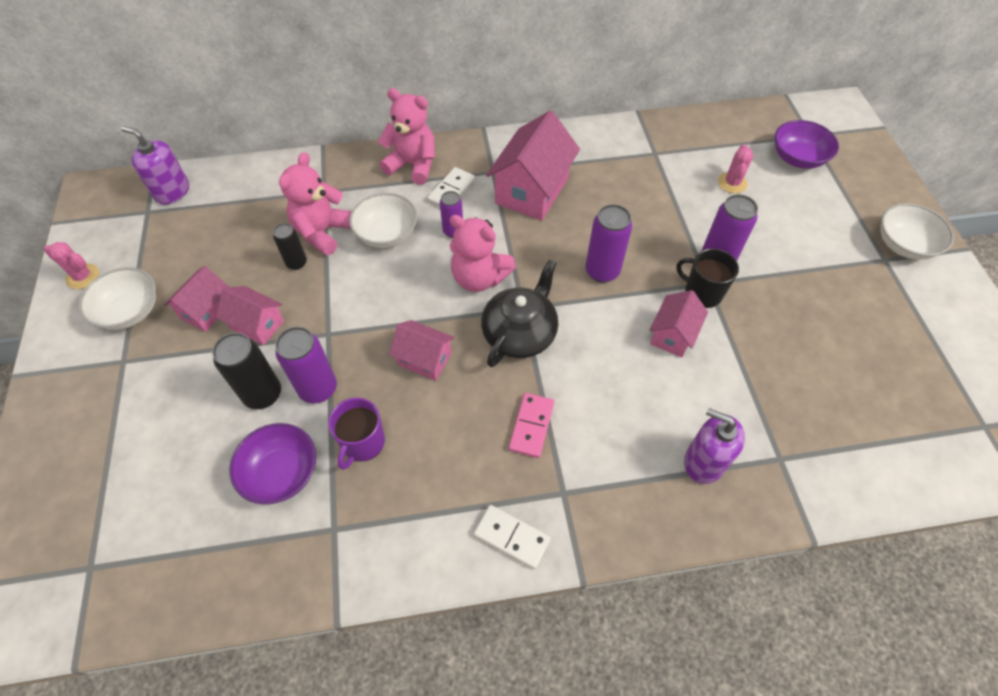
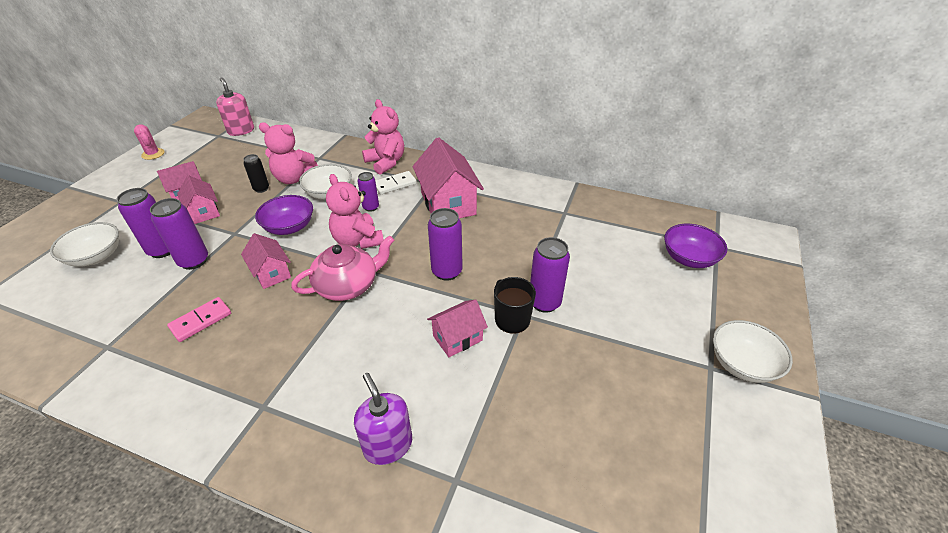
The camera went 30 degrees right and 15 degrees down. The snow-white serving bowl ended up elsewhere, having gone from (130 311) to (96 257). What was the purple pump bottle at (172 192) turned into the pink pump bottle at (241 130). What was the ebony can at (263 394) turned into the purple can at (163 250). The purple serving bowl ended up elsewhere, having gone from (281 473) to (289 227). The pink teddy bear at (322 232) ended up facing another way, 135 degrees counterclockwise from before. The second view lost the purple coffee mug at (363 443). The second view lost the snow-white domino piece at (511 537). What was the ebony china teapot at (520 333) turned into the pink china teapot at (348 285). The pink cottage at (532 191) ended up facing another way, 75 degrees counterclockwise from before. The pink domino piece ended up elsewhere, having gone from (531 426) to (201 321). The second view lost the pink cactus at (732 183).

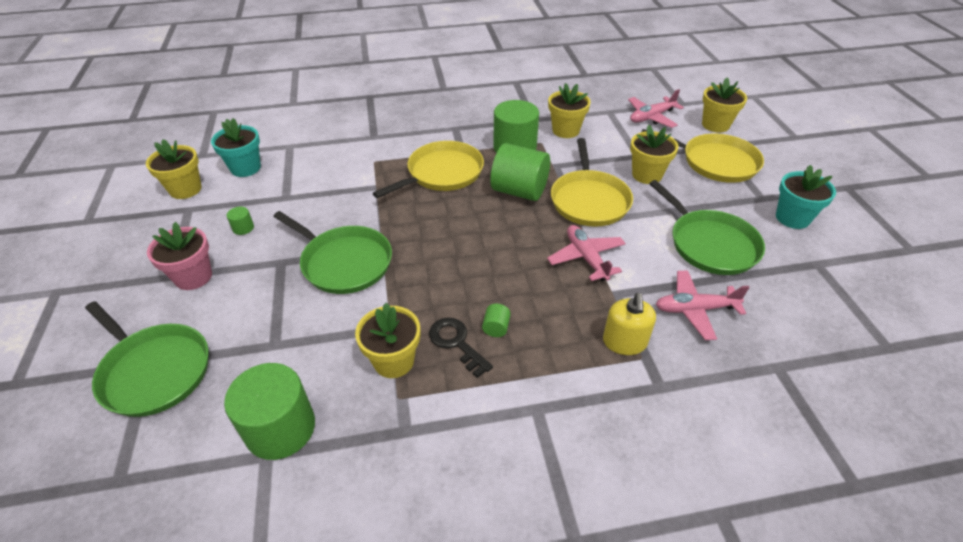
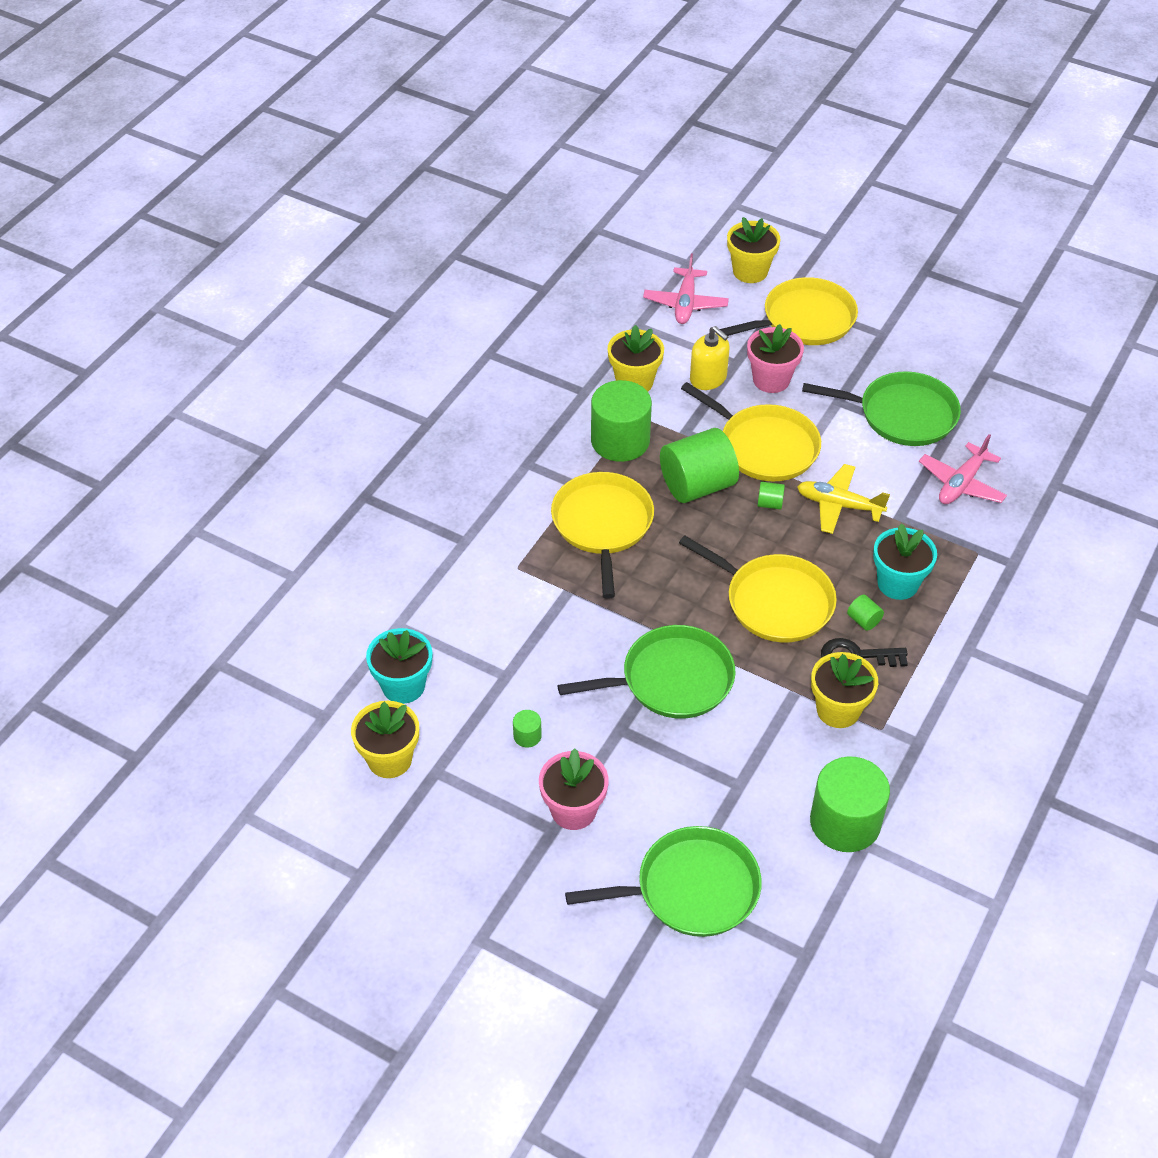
The camera went 50 degrees left and 5 degrees up. What was the pink plane at (586 258) turned into the yellow plane at (839 505). The yellow pump bottle ended up elsewhere, having gone from (624 342) to (708 378). What was the yellow potted plant at (647 175) turned into the pink potted plant at (771 380). The turquoise potted plant ended up elsewhere, having gone from (792 218) to (897 583). The second view gained the yellow frying pan at (774 601). The second view gained the leaf-green cylinder shape at (770 503).

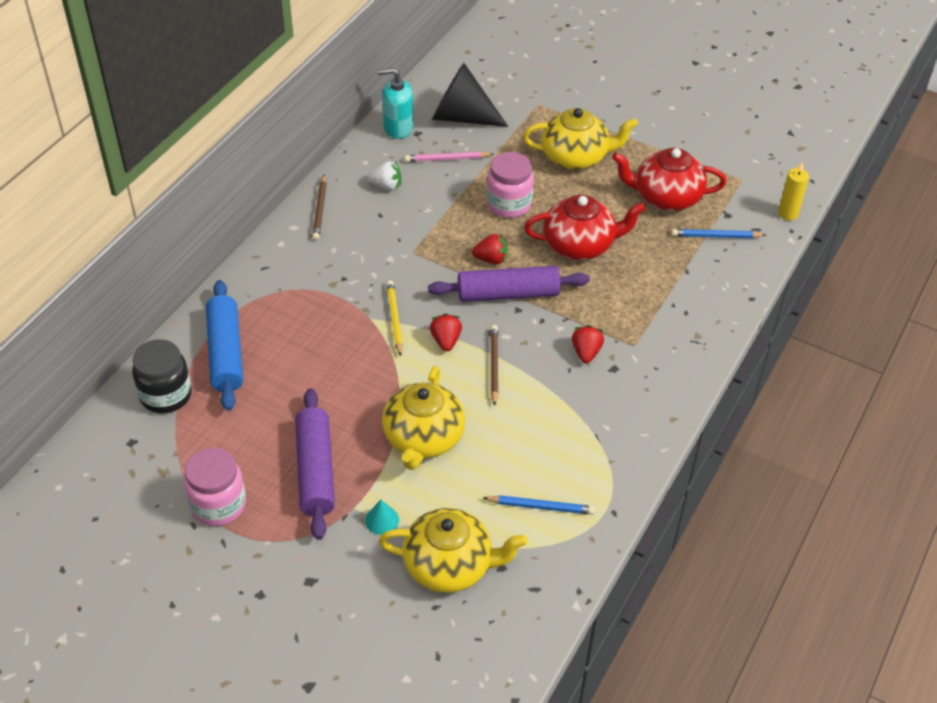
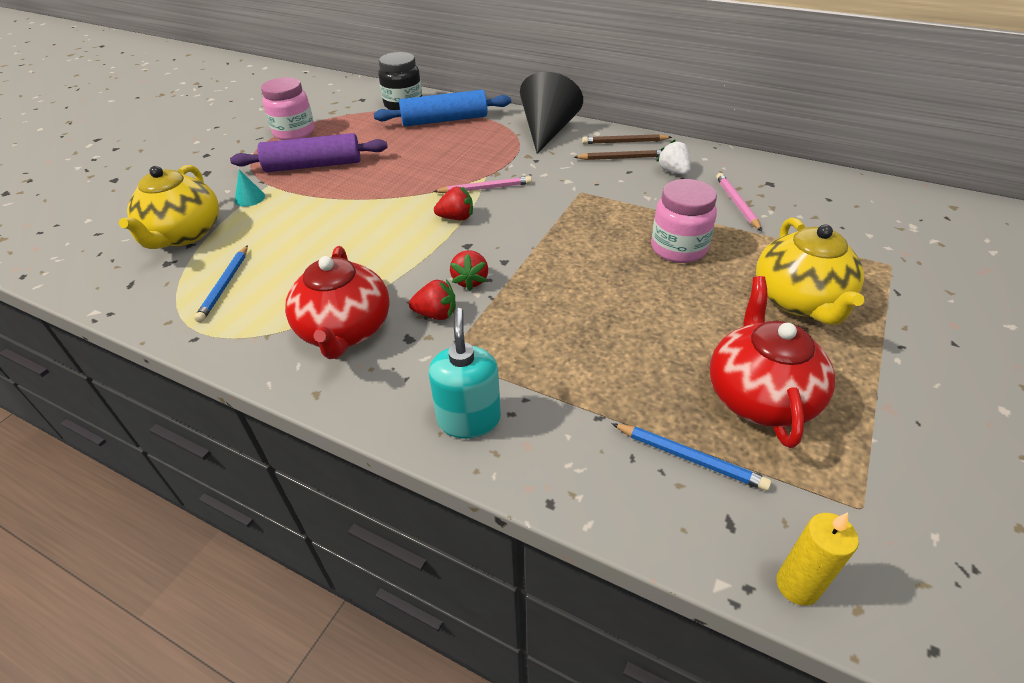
The camera went 90 degrees right and 5 degrees down. The snow-white berry at (386 186) ended up facing another way, 150 degrees clockwise from before. The turquoise pump bottle ended up elsewhere, having gone from (398 128) to (469 419). The second view lost the yellow china teapot at (423 438). What was the yellow lead pencil at (395 319) turned into the pink lead pencil at (485 188). The second view lost the purple rolling pin at (508 294). The ebony solid cone ended up elsewhere, having gone from (461 117) to (547 131). The crimson berry ended up elsewhere, having gone from (491 259) to (470 281). The russet lead pencil ended up elsewhere, having gone from (494 365) to (622 158). The crimson china teapot ended up elsewhere, having gone from (580 245) to (345 331). The royal blue lead pencil at (715 236) ended up facing another way, 120 degrees clockwise from before.

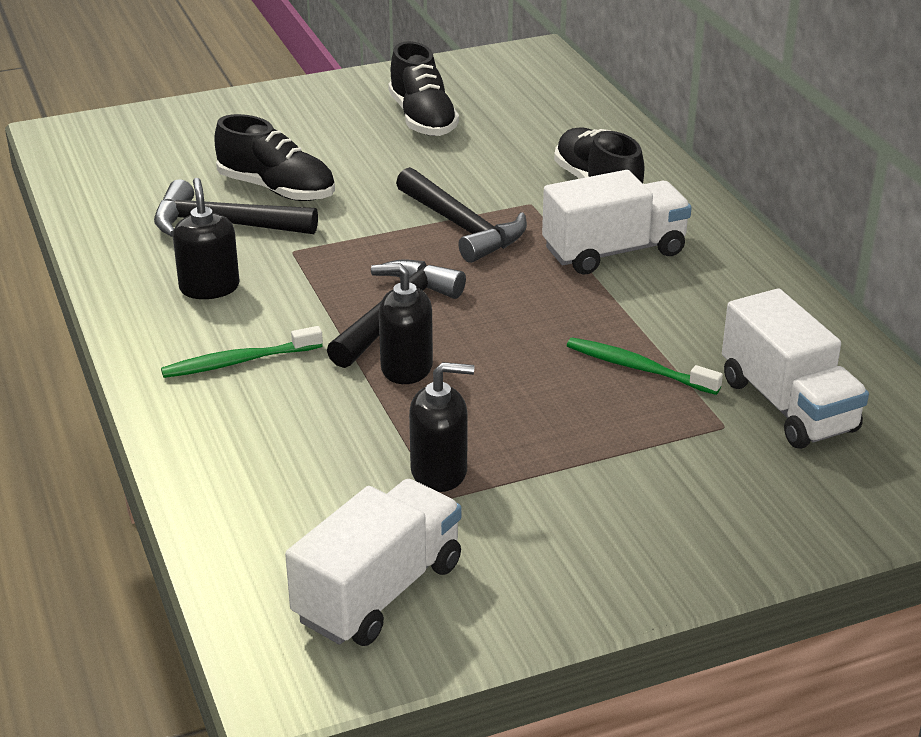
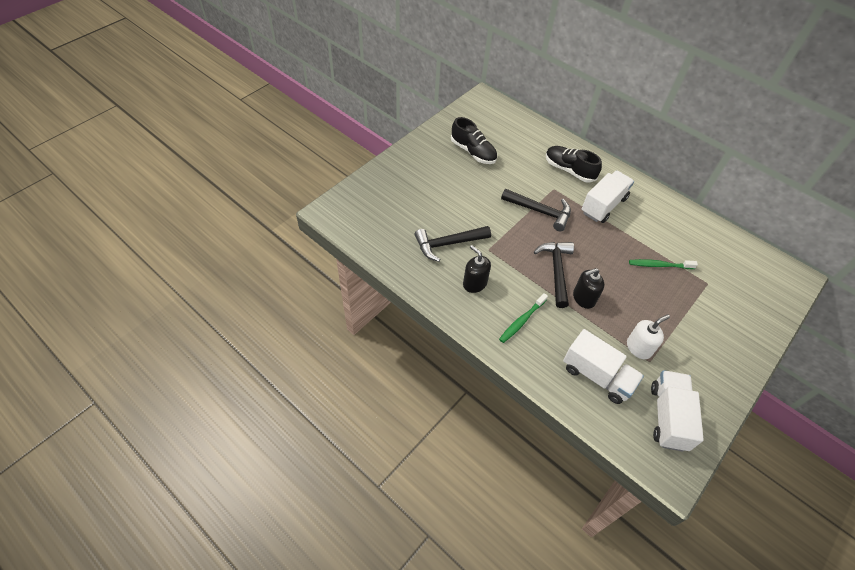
The camera went 30 degrees left and 20 degrees up. The second view lost the ebony sneaker at (277 189). What was the ebony pump bottle at (439 471) turned into the snow-white pump bottle at (639 348). The snow-white toy truck ended up elsewhere, having gone from (787 405) to (597 376).

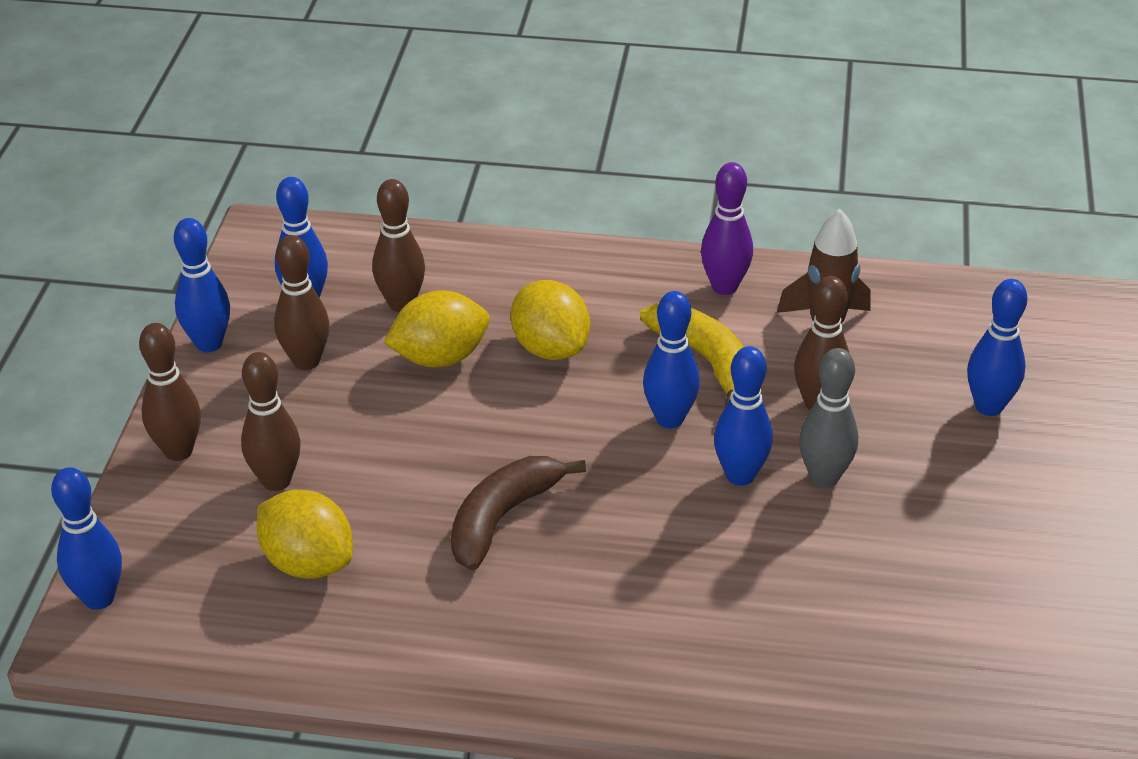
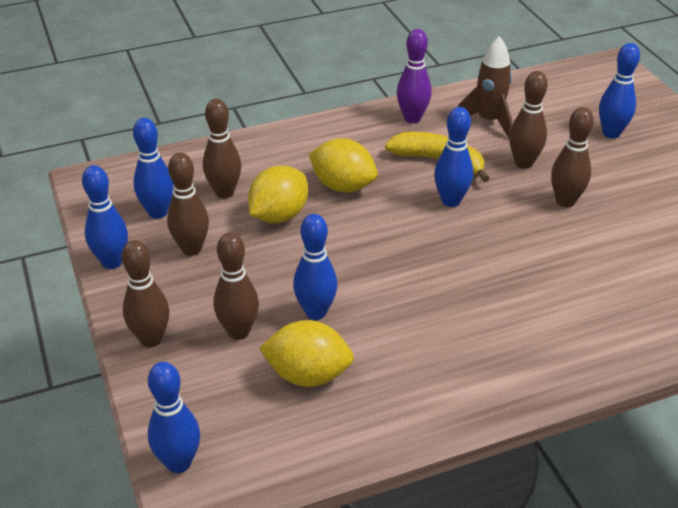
The camera went 30 degrees left and 0 degrees up. The second view lost the russet banana fruit at (502 518). The royal blue tenpin ended up elsewhere, having gone from (740 475) to (315 312). What was the gray tenpin at (824 477) turned into the russet tenpin at (565 201).

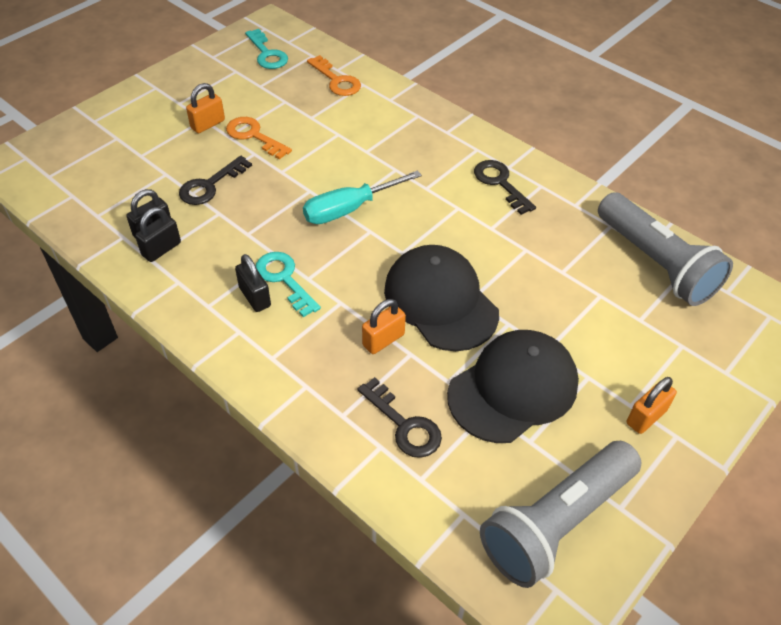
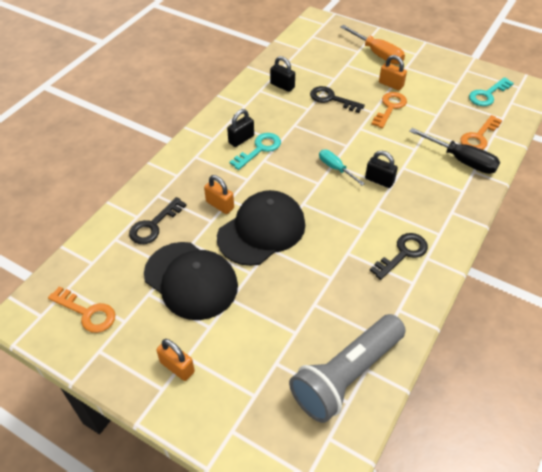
The camera went 80 degrees right and 0 degrees up. The ebony small lock ended up elsewhere, having gone from (161 249) to (379 180). The size of the turquoise screwdriver at (348 209) changed by a factor of 0.62. Where the gray pocket torch stood at (556 522), the bright orange key came to stand at (87 312). The second view gained the bright orange screwdriver at (378 54). The second view gained the ebony screwdriver at (462 161).

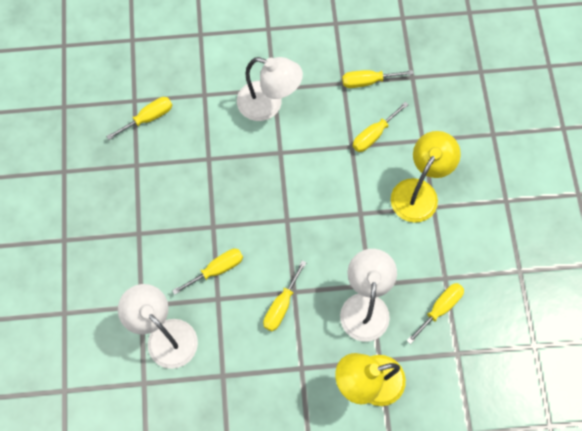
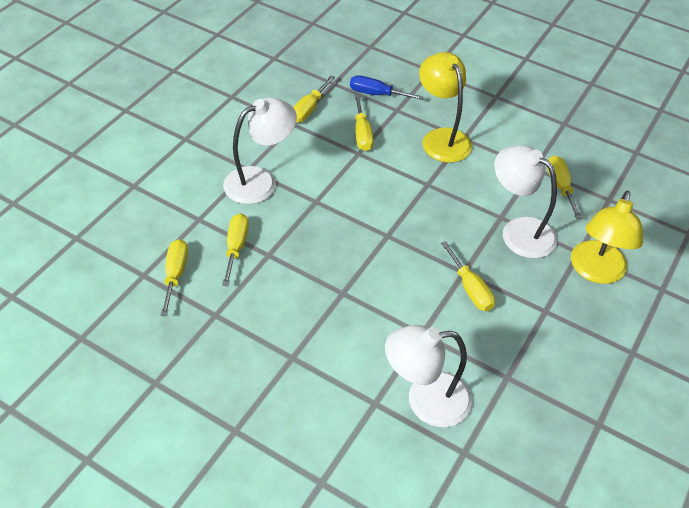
The camera went 55 degrees left and 20 degrees down. The yellow screwdriver ended up elsewhere, having gone from (217 269) to (236 247). The second view gained the royal blue screwdriver at (376 94).

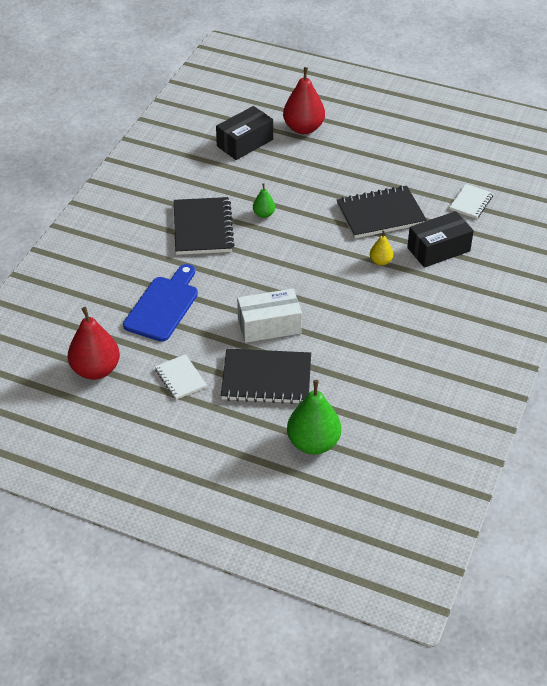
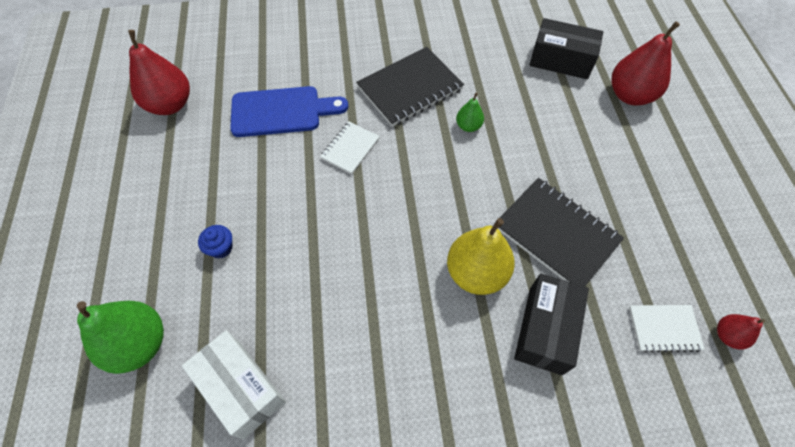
The camera went 60 degrees right and 15 degrees up. The snow-white notebook ended up elsewhere, having gone from (180 378) to (350 148). Where the ebony notebook stood at (266 379), the royal blue fairy cake came to stand at (221 248). The snow-white package ended up elsewhere, having gone from (269 326) to (241 388). The size of the yellow toy pear at (380 261) changed by a factor of 1.98. The ebony package at (438 249) ended up facing another way, 75 degrees clockwise from before. The second view gained the crimson toy pear at (727 335).

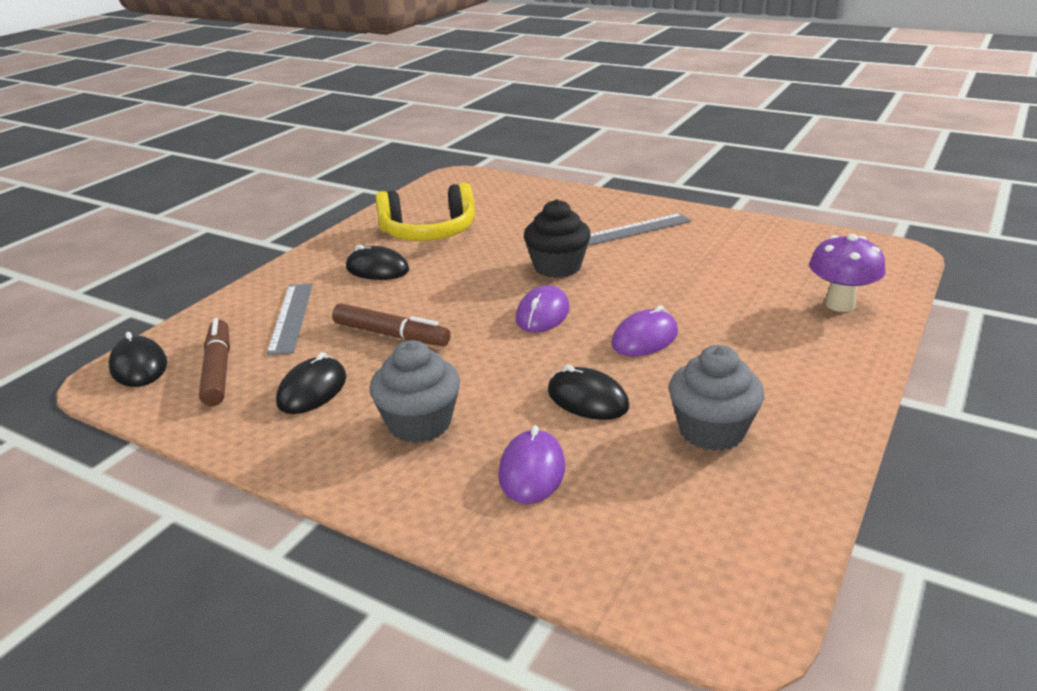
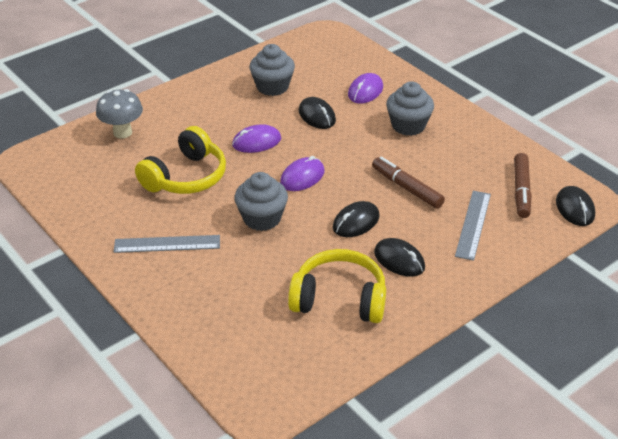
The camera went 160 degrees left and 10 degrees up. The ebony computer mouse ended up elsewhere, having gone from (312 390) to (356 222). What was the ebony fairy cake at (557 267) turned into the gray fairy cake at (262 218). What was the purple mushroom at (840 304) turned into the gray mushroom at (122 132). The second view gained the yellow headset at (185 177).

